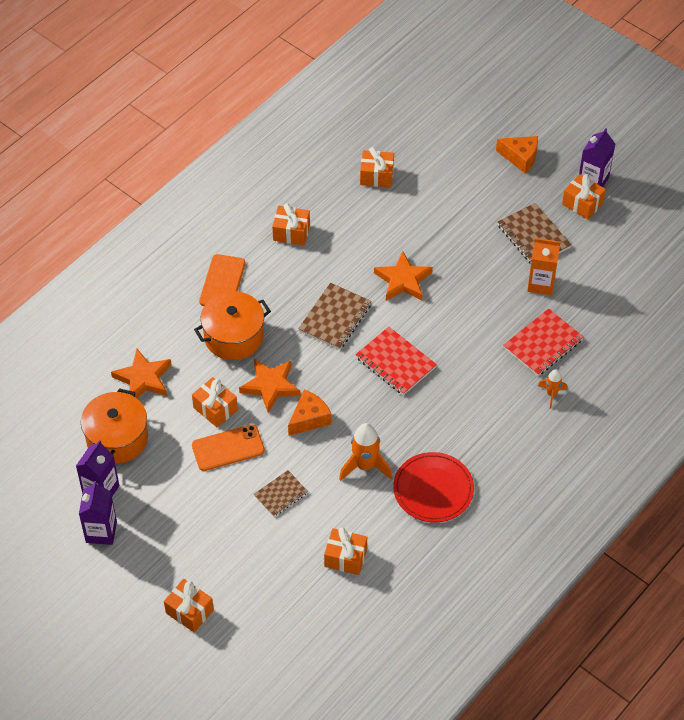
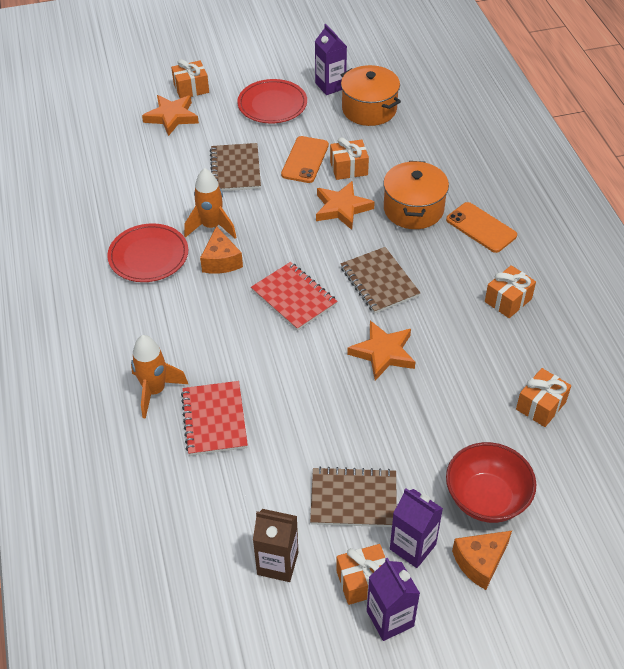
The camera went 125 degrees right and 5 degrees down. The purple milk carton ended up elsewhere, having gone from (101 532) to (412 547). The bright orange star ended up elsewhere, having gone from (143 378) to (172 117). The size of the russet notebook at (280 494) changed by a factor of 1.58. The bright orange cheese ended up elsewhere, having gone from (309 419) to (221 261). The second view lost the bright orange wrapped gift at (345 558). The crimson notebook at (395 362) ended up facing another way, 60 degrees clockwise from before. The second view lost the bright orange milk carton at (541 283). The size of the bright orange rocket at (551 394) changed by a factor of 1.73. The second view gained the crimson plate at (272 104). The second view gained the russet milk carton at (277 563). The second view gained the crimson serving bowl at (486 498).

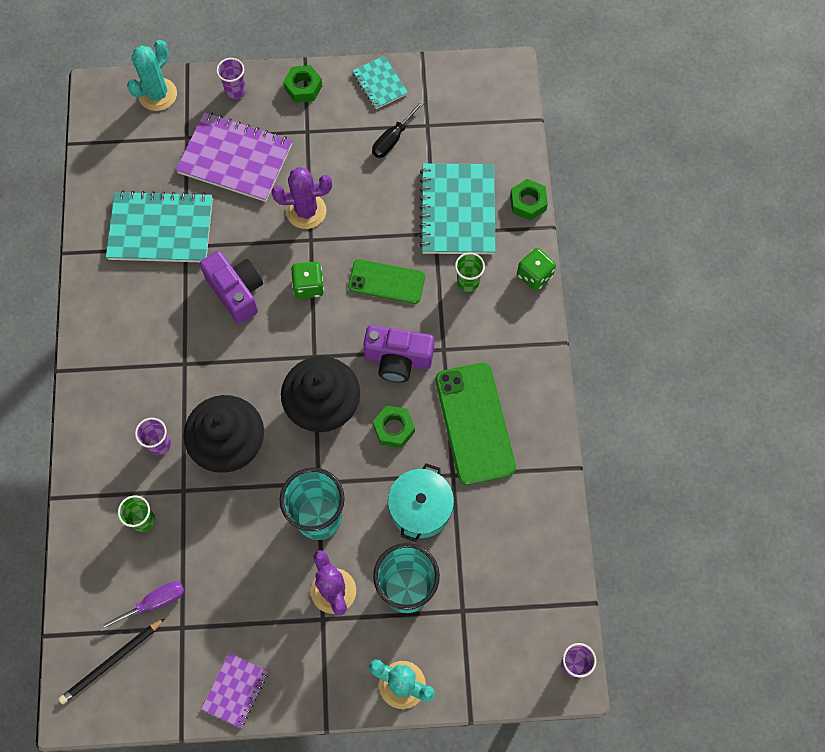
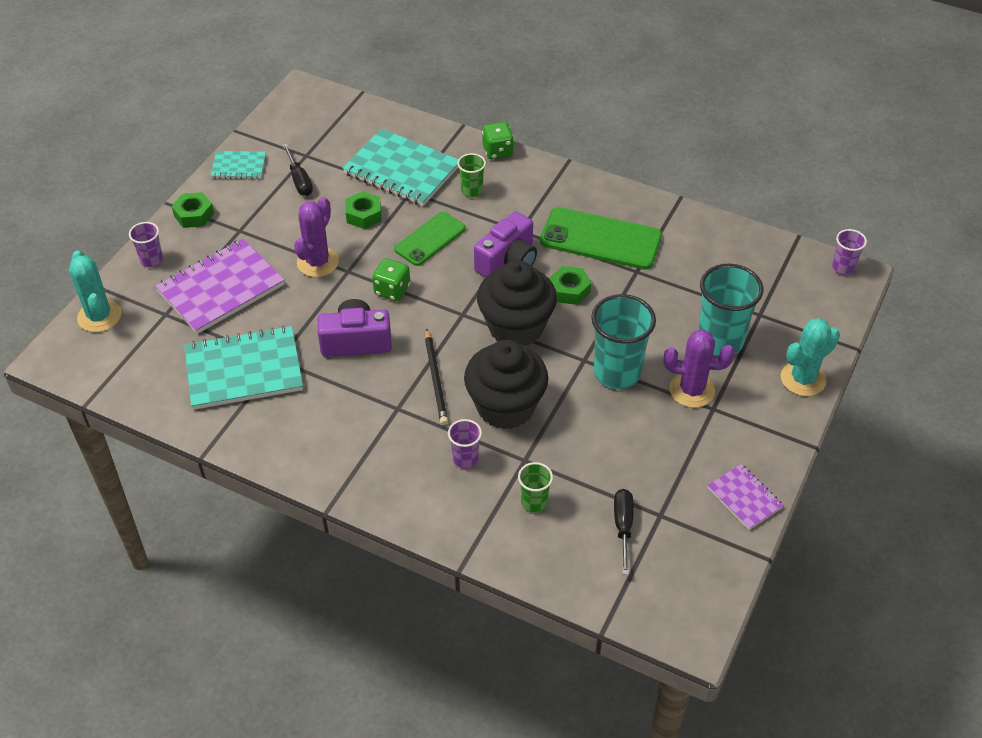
The camera went 60 degrees left and 20 degrees down. The ebony lead pencil ended up elsewhere, having gone from (111 662) to (436 379). What was the purple screwdriver at (154 602) turned into the ebony screwdriver at (623 526). The turquoise notebook at (161 229) ended up facing another way, 45 degrees clockwise from before. The second view lost the turquoise pot at (420 508). The leaf-green hexagon nut ended up elsewhere, having gone from (528 203) to (364 215).

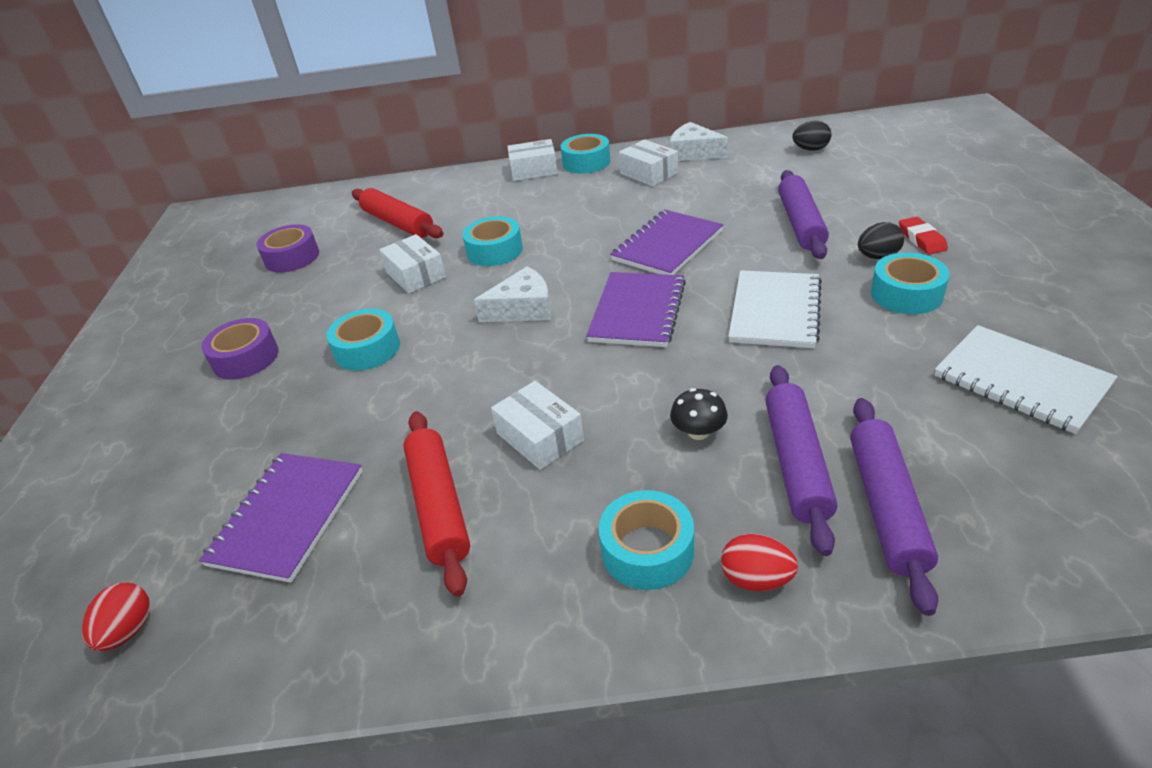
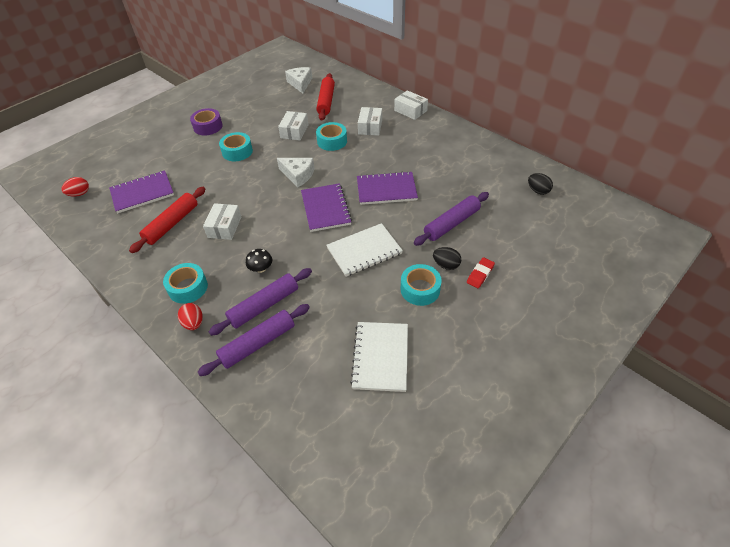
The camera went 45 degrees right and 10 degrees up. The second view lost the purple tape at (292 257). The second view lost the turquoise tape at (586 162). The purple notebook at (637 311) ended up facing another way, 75 degrees counterclockwise from before. The snow-white package ended up elsewhere, having gone from (648 173) to (370 127). The snow-white cheese ended up elsewhere, having gone from (693 153) to (300 83).

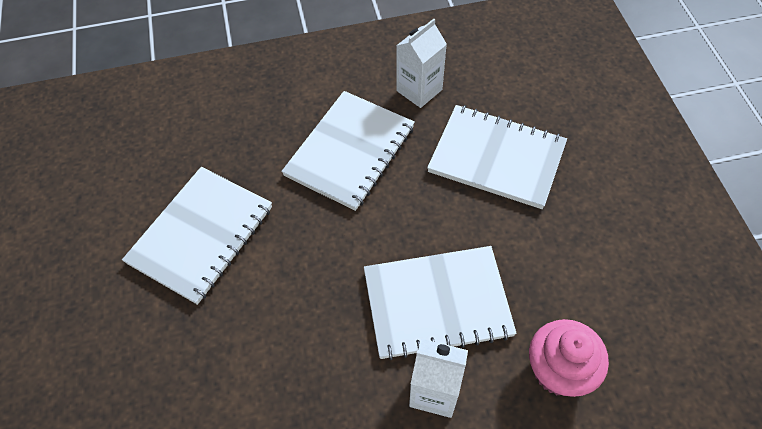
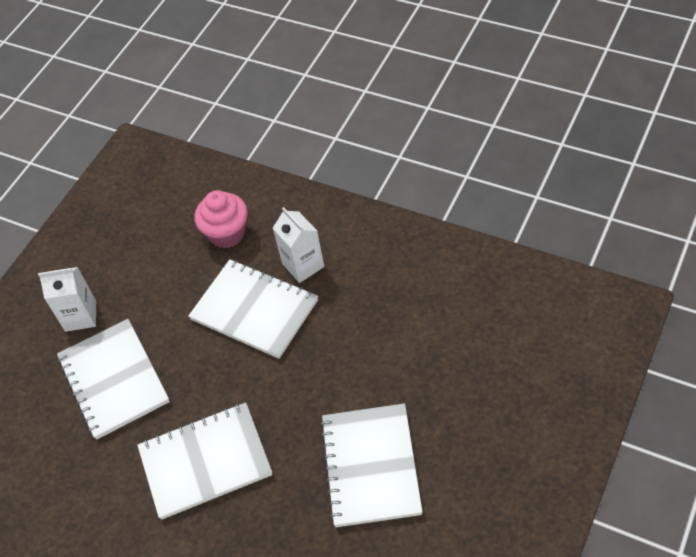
The camera went 135 degrees left and 5 degrees down. The snow-white notebook at (201 235) ended up facing another way, 75 degrees counterclockwise from before. The snow-white milk carton ended up elsewhere, having gone from (419 90) to (80 316).

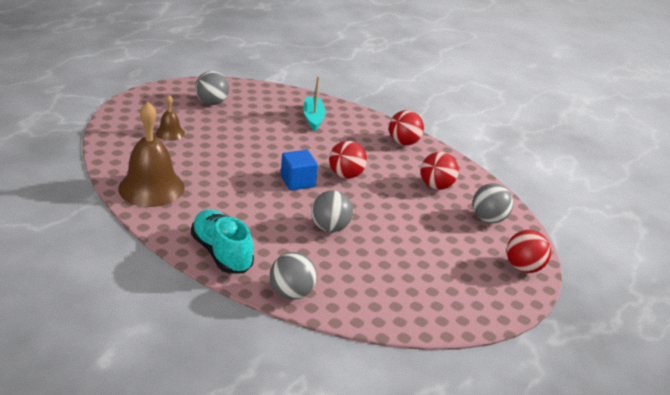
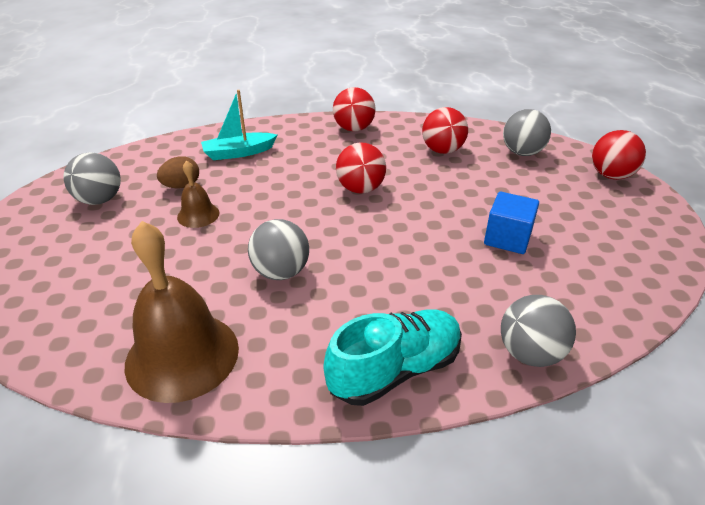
The camera went 40 degrees left and 5 degrees up. The russet school bell ended up elsewhere, having gone from (170 133) to (198 215). The turquoise sneaker at (221 253) ended up facing another way, 135 degrees clockwise from before. The royal blue solid cube ended up elsewhere, having gone from (297 181) to (507 238). The turquoise toy boat at (313 118) ended up facing another way, 60 degrees counterclockwise from before. The gray play ball ended up elsewhere, having gone from (330 228) to (281 272). The second view gained the russet egg at (181 186).

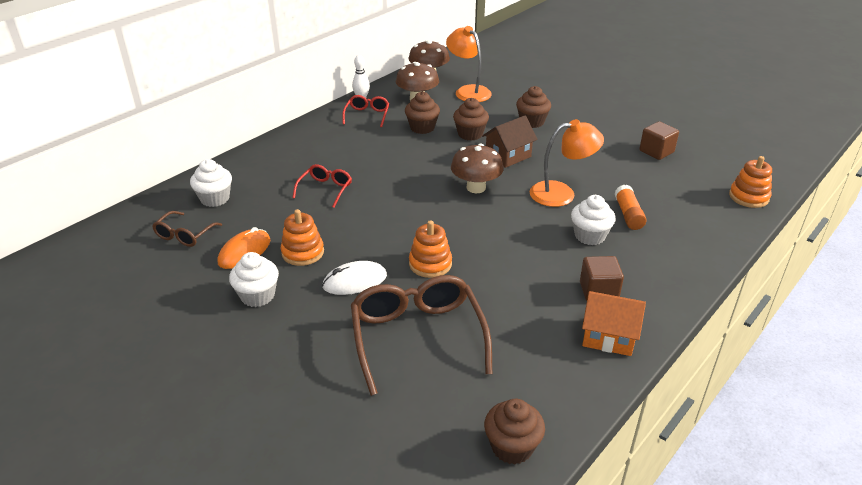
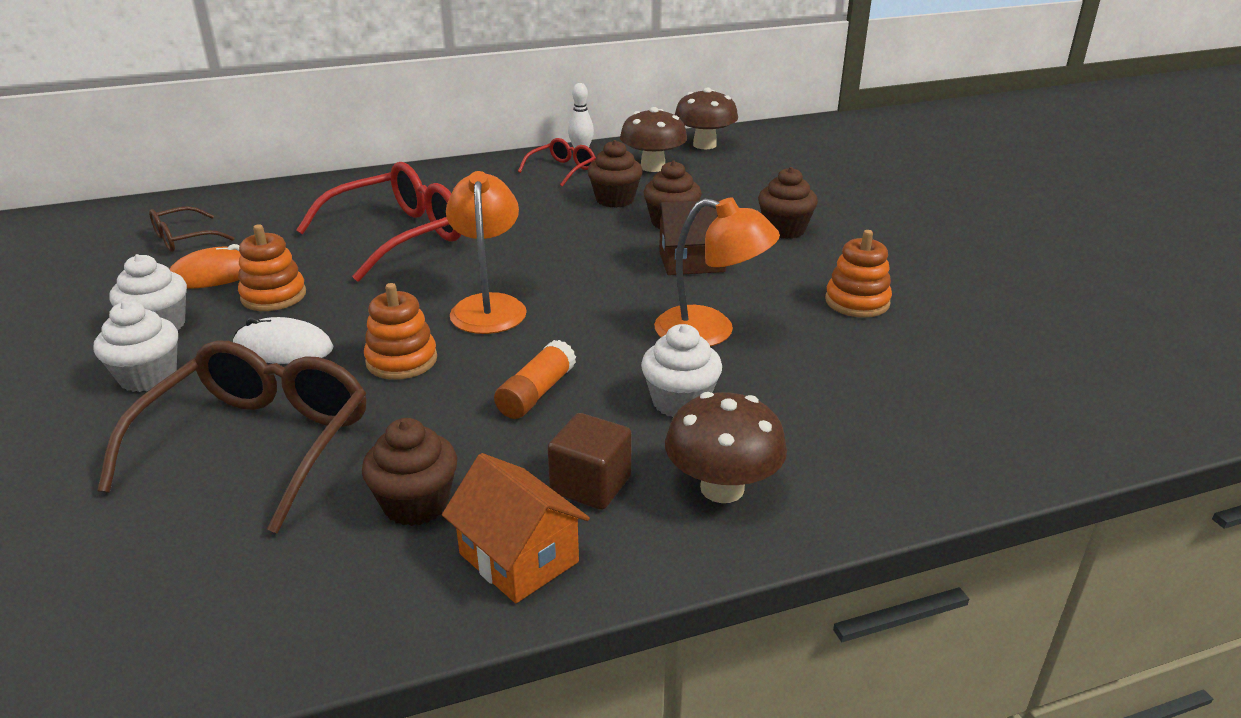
The camera went 30 degrees right and 5 degrees down. The snow-white fairy cake ended up elsewhere, having gone from (215 199) to (148 377). The size of the crimson spectacles at (325 189) changed by a factor of 1.97. The bright orange lamp ended up elsewhere, having gone from (468 91) to (489 306). The russet mushroom ended up elsewhere, having gone from (476 188) to (722 488). The russet fairy cake ended up elsewhere, having gone from (512 447) to (416 504). The bright orange stick of glue ended up elsewhere, having gone from (628 214) to (536 393). The second view lost the russet solid cube at (656 152). The bright orange stacking toy ended up elsewhere, having gone from (748 197) to (857 302).

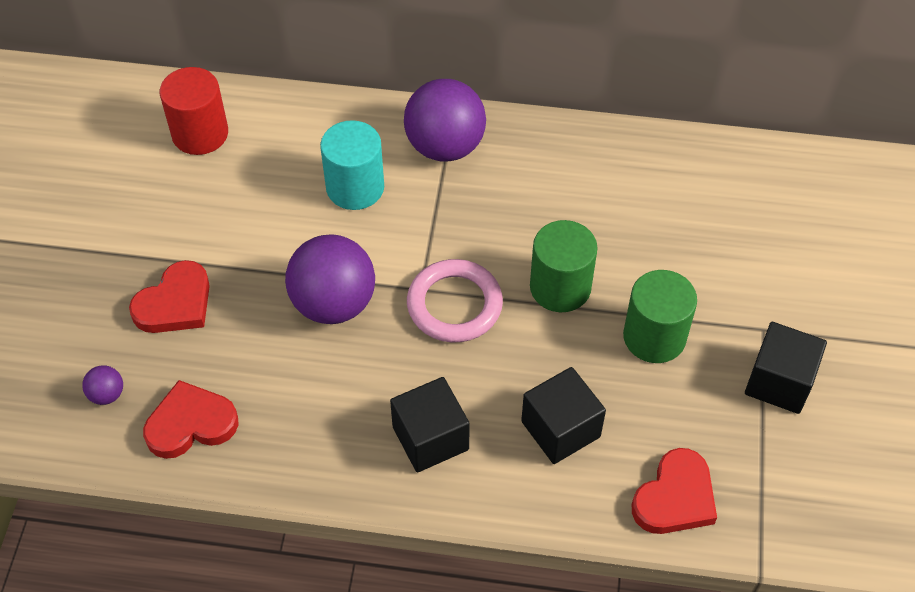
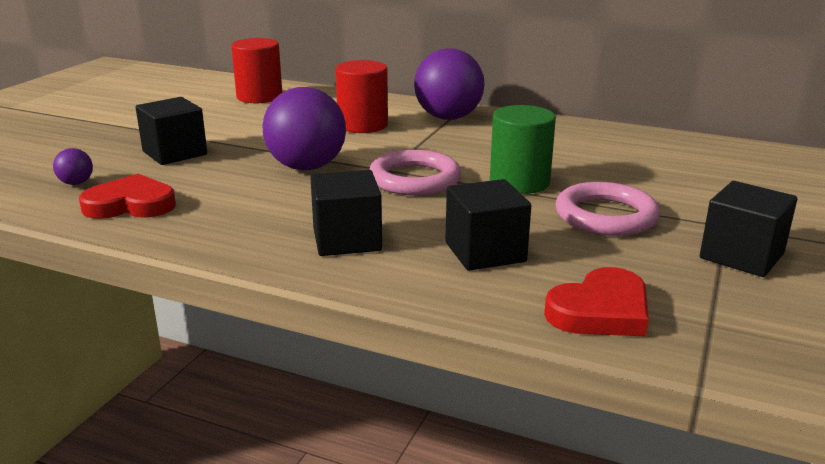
The camera went 15 degrees right and 30 degrees down. Where the crimson heart shape stood at (175 303), the ebony solid cube came to stand at (175 153). What was the turquoise cylinder shape at (355 187) turned into the crimson cylinder shape at (363 125). Where the leaf-green cylinder shape stood at (654 337), the pink torus came to stand at (606 216).

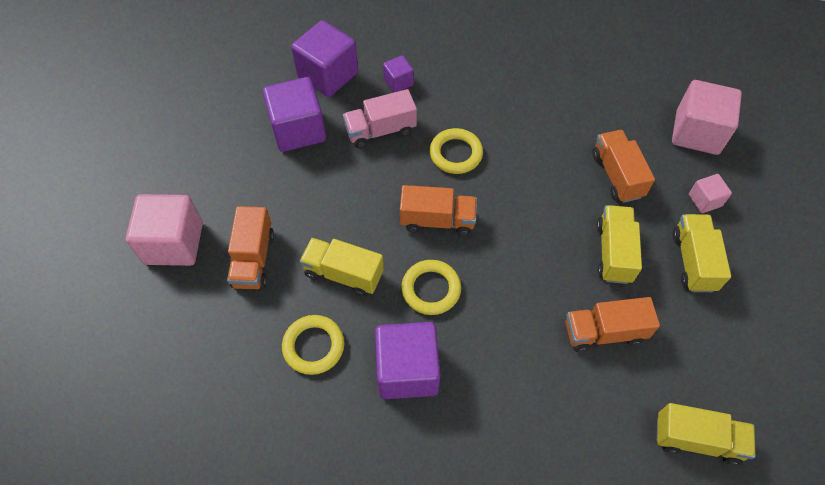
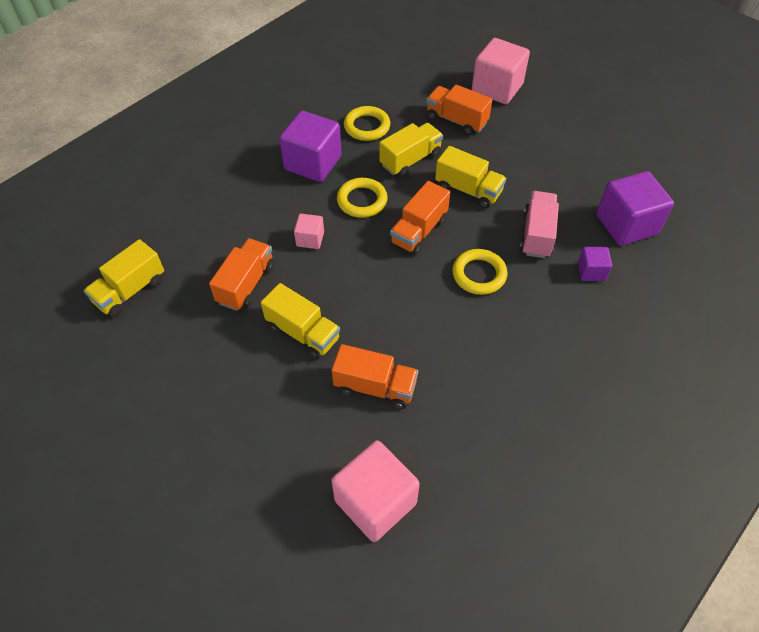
The camera went 120 degrees right and 5 degrees down. The second view lost the purple solid cube at (298 130). The yellow toy truck ended up elsewhere, having gone from (693 261) to (468 190). The pink solid cube ended up elsewhere, having gone from (704 200) to (310 239).

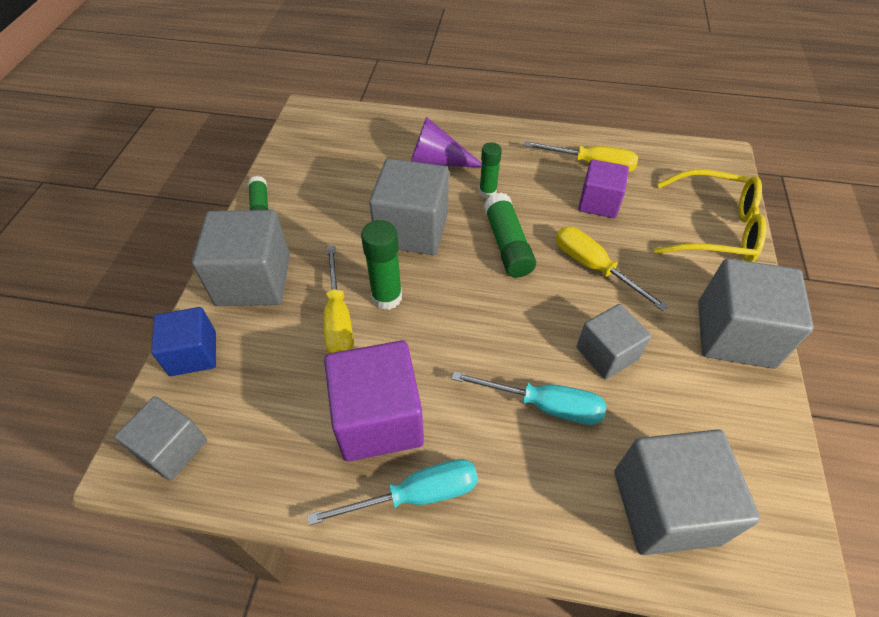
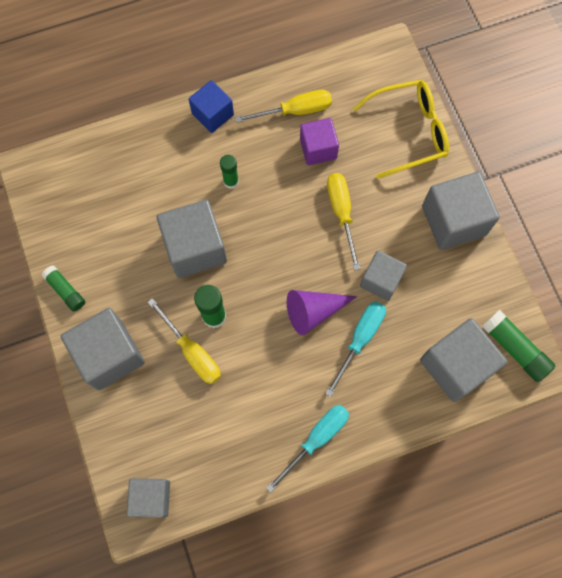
The camera went 30 degrees left and 20 degrees up. The royal blue solid cube ended up elsewhere, having gone from (193 353) to (212 114). The second view lost the purple solid cube at (378 419). The purple solid cone ended up elsewhere, having gone from (437 161) to (313 311). The turquoise screwdriver at (544 405) ended up facing another way, 45 degrees counterclockwise from before. The leaf-green stick of glue ended up elsewhere, having gone from (507 244) to (514 348). The yellow screwdriver at (593 267) ended up facing another way, 60 degrees clockwise from before.

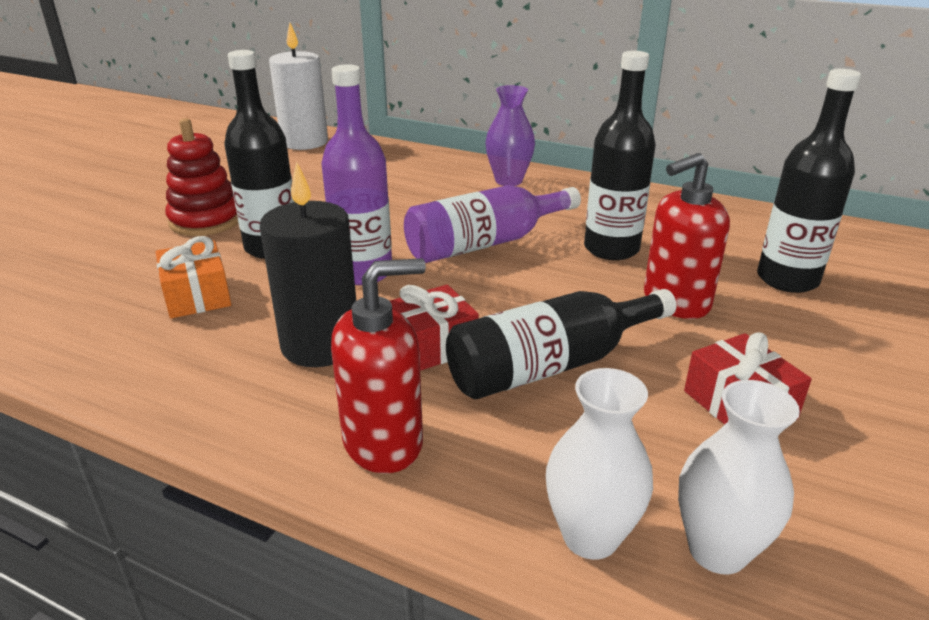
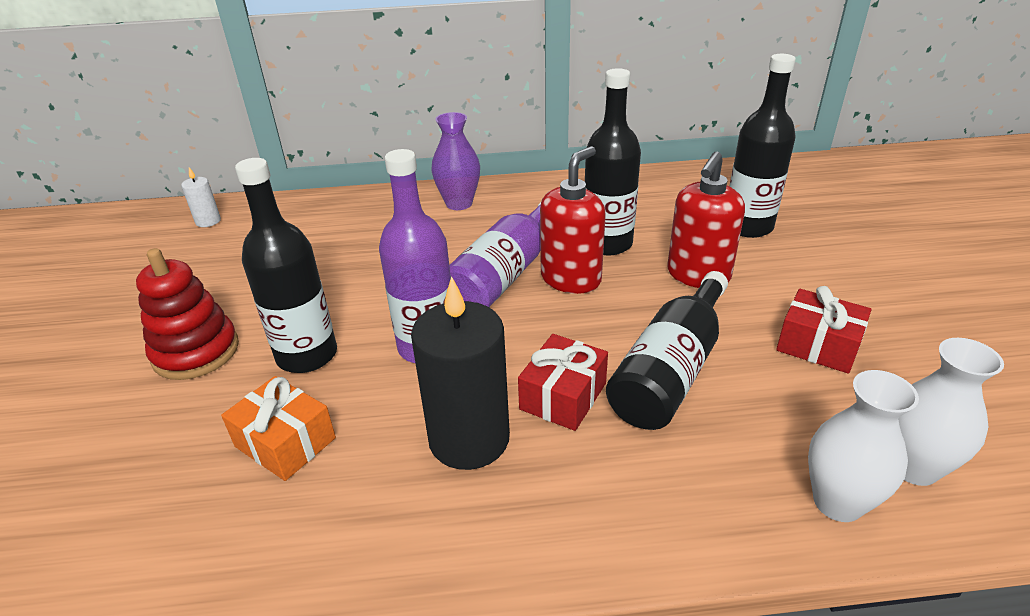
The camera went 30 degrees left and 5 degrees up. The size of the snow-white pillar candle at (304 142) changed by a factor of 0.46. The crimson pump bottle ended up elsewhere, having gone from (384 442) to (571 279).

